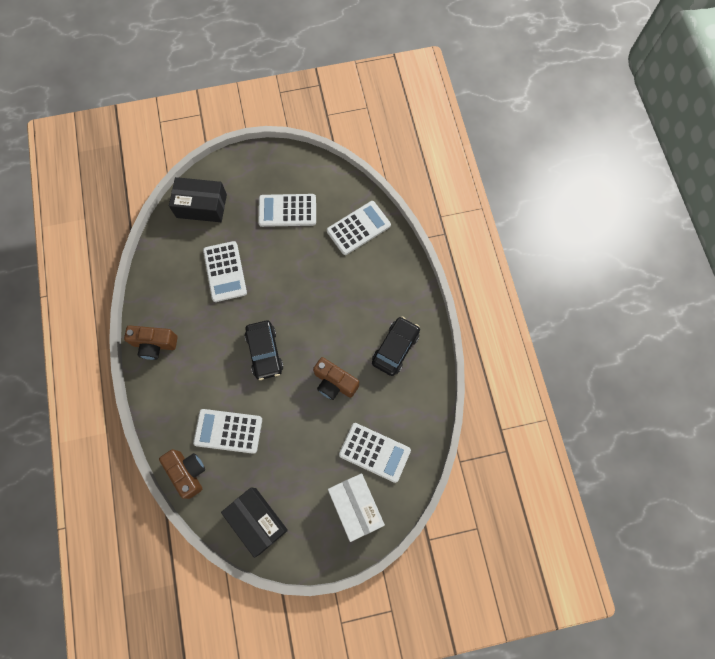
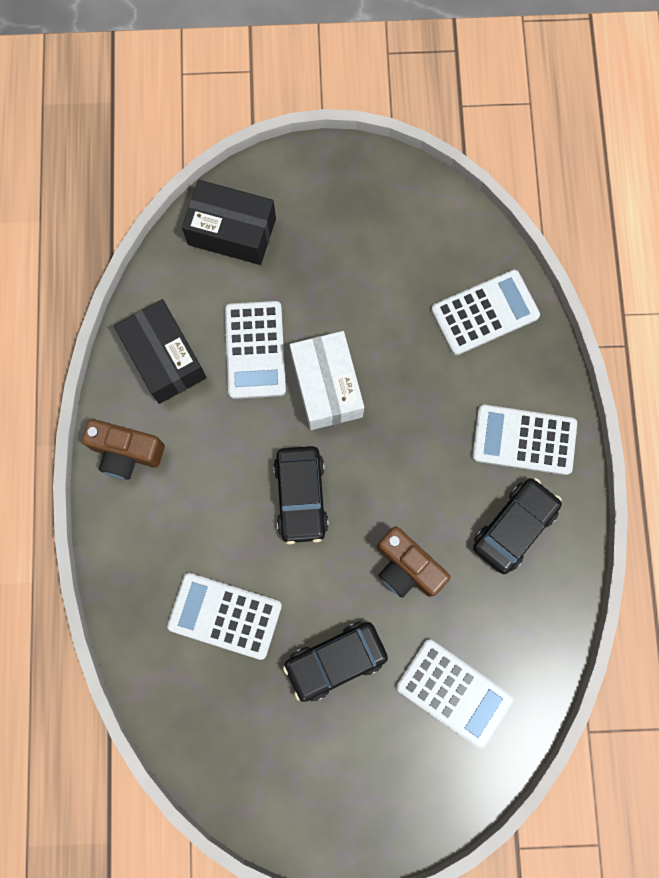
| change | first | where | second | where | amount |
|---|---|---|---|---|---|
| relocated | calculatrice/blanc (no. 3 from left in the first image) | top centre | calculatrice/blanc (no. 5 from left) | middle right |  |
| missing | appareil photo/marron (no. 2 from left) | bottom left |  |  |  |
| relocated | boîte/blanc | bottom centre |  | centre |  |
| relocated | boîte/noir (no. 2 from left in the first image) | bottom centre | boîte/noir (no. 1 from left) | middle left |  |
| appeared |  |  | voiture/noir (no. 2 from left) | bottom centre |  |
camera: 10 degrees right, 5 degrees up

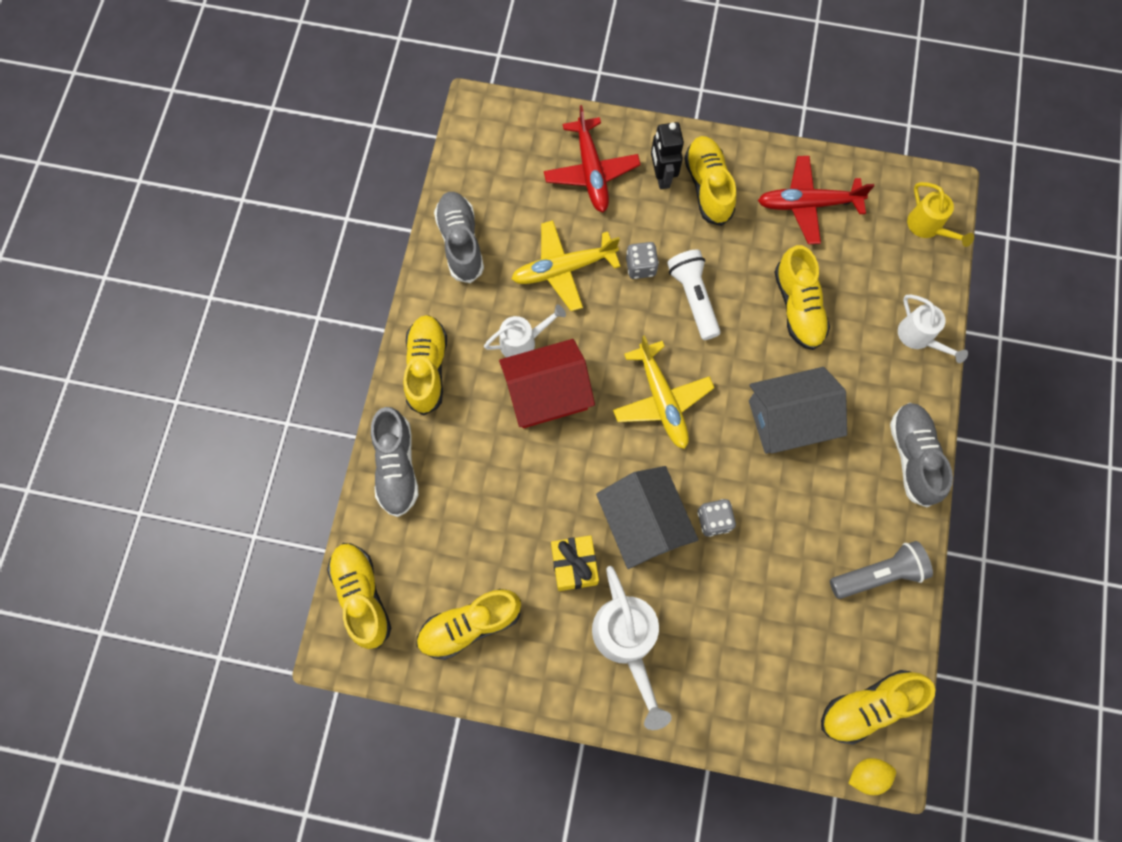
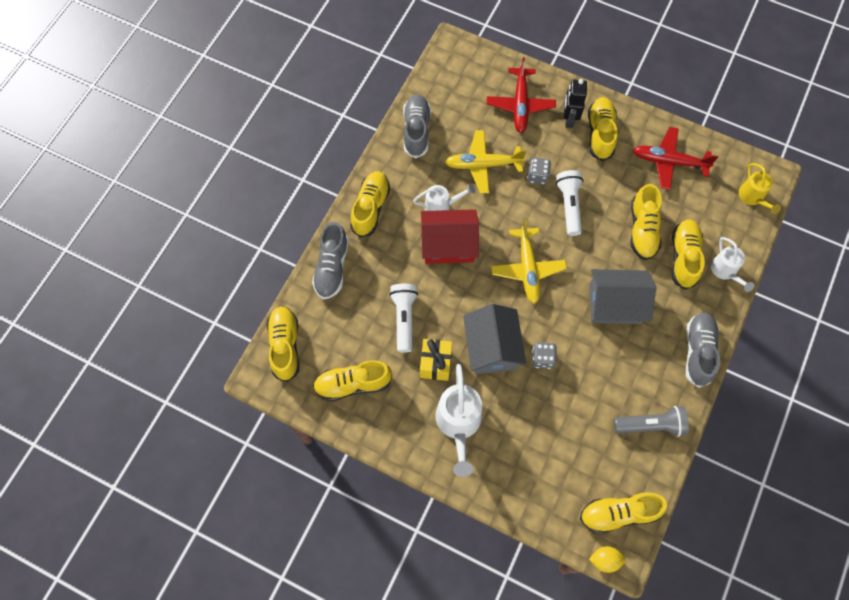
| change | first | where | second | where | amount |
|---|---|---|---|---|---|
| appeared |  |  | chaussure/jaune (no. 7 from left) | middle right |  |
| appeared |  |  | lampe de poche/blanc (no. 1 from left) | centre |  |
camera: 15 degrees right, 5 degrees down

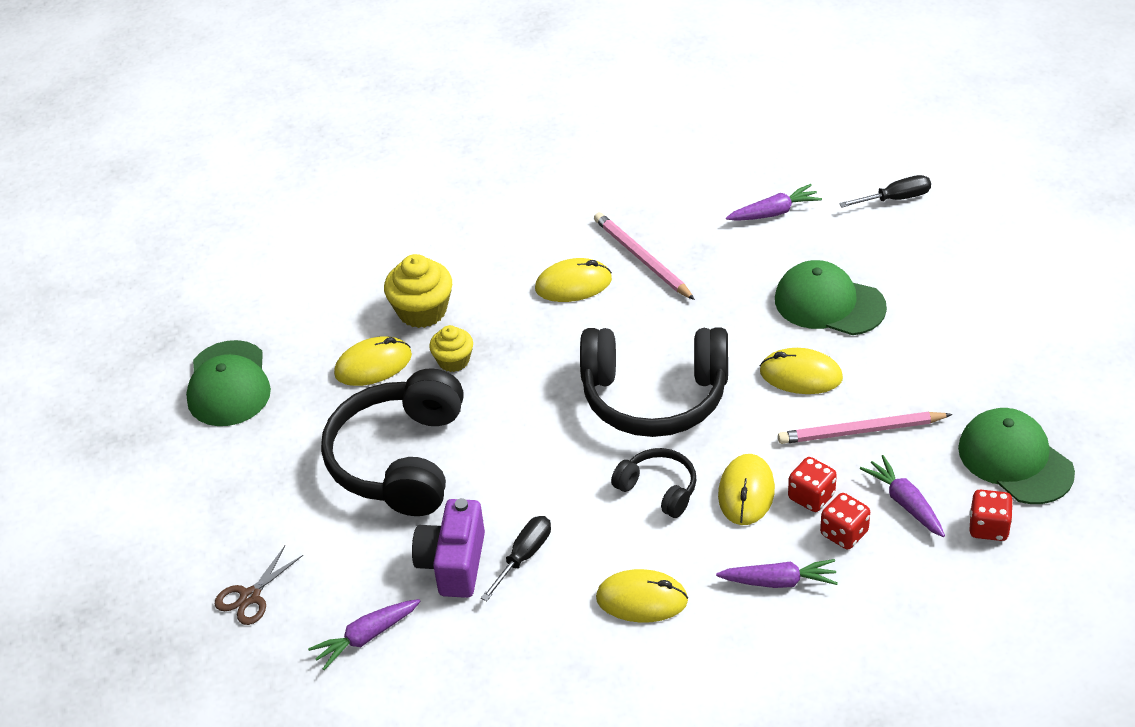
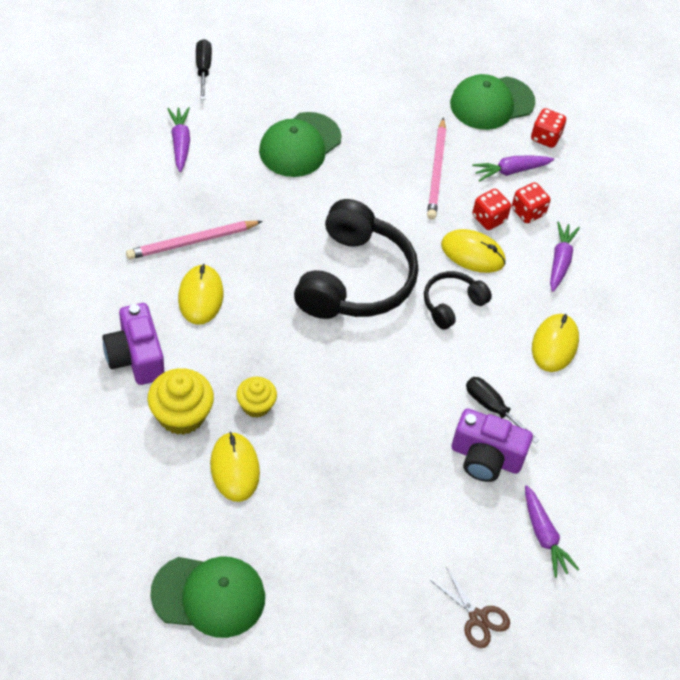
| change | first | where | second | where | amount |
|---|---|---|---|---|---|
| missing | souris/jaune (no. 5 from left) | middle right |  |  |  |
| missing | casque audio/noir (no. 1 from left) | centre |  |  |  |
| appeared |  |  | appareil photo/violet (no. 1 from left) | middle left |  |
camera: 85 degrees left, 10 degrees up

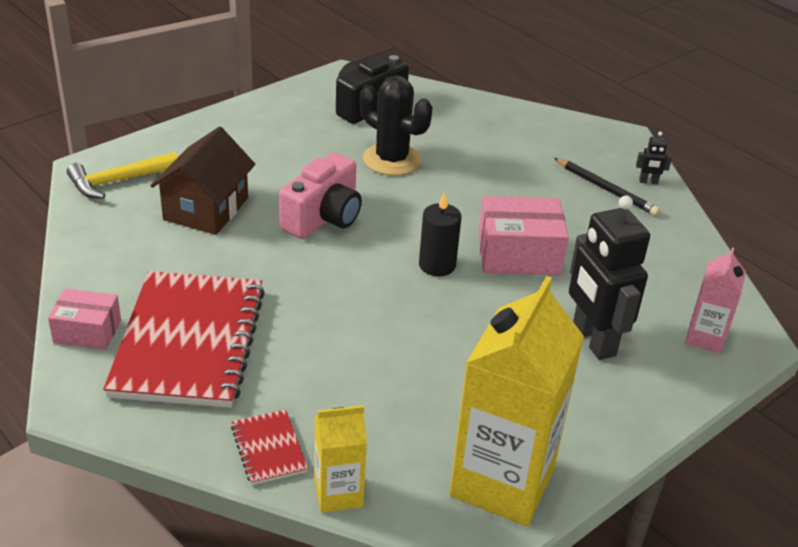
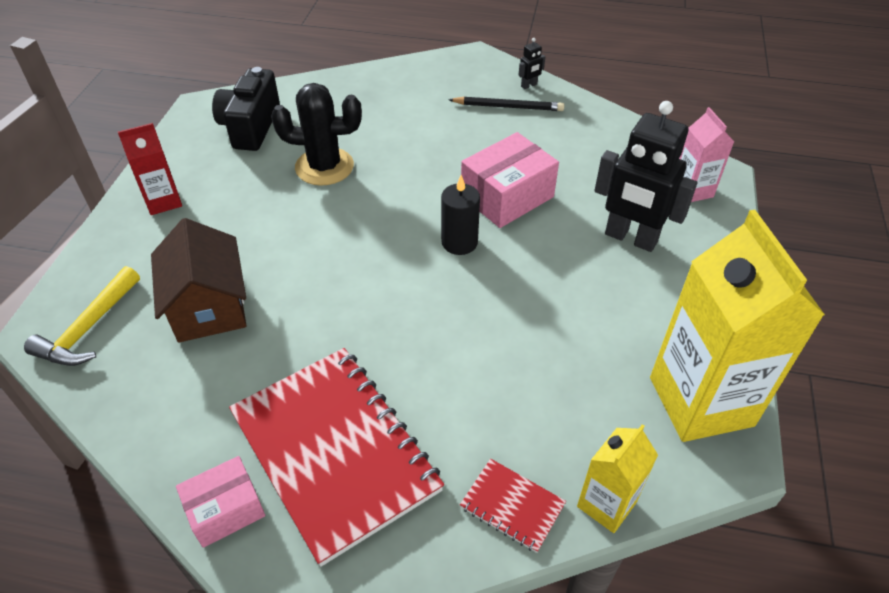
| change | first | where | second | where | amount |
|---|---|---|---|---|---|
| missing | appareil photo/rose | centre |  |  |  |
| appeared |  |  | brique de lait/rouge | top left |  |
camera: 35 degrees left, 10 degrees up

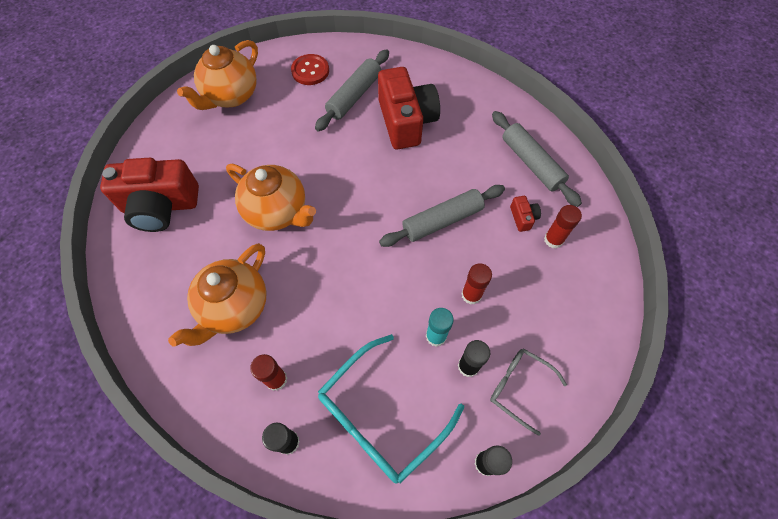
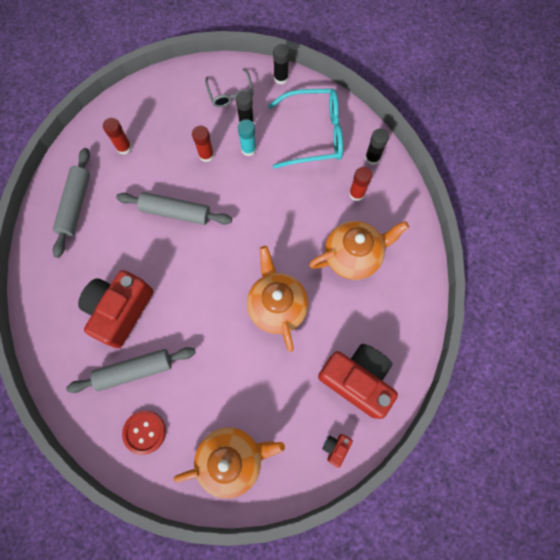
| change | first | where | second | where | amount |
|---|---|---|---|---|---|
| relocated | appareil photo/rouge (no. 3 from left in the first image) | middle right | appareil photo/rouge (no. 2 from left) | bottom centre |  |
camera: 140 degrees left, 10 degrees up

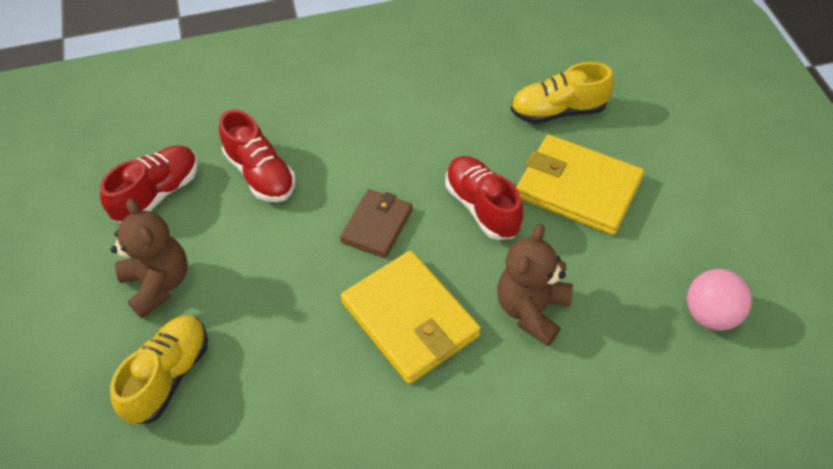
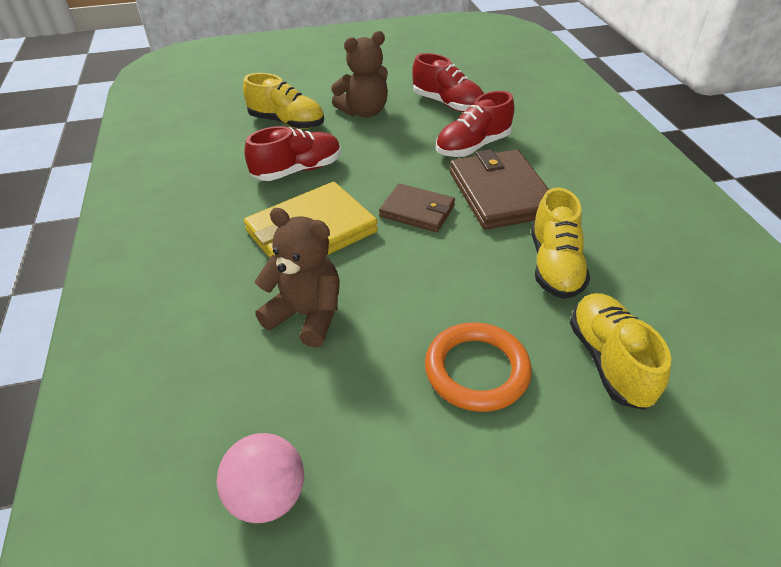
| change | first | where | second | where | amount |
|---|---|---|---|---|---|
| exchanged | portefeuille/jaune (no. 2 from left) | middle right | anneau/orange | centre |  |
| relocated | chaussure/rouge (no. 3 from left in the first image) | centre | chaussure/rouge (no. 1 from left) | top centre |  |
| appeared |  |  | portefeuille/marron (no. 2 from left) | centre |  |
| appeared |  |  | chaussure/jaune (no. 2 from left) | middle right |  |
camera: 90 degrees right, 10 degrees down

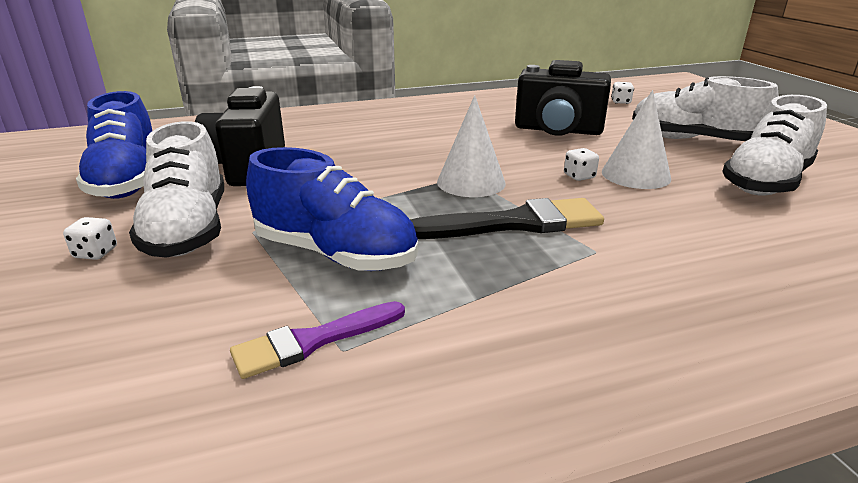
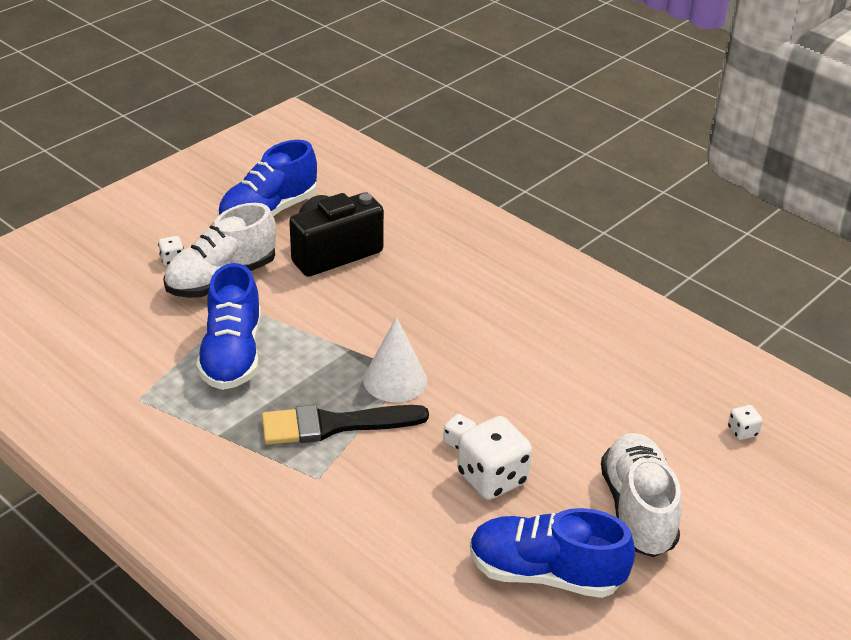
| change | first | where | second | where | amount |
|---|---|---|---|---|---|
| missing | appareil photo/noir (no. 2 from left) | top centre |  |  |  |
| exchanged | cône/blanc (no. 2 from left) | top right | dé/blanc (no. 3 from left) | bottom centre |  |
| colour | chaussure/blanc (no. 3 from left) | top right | chaussure/bleu (no. 3 from left) | bottom centre |  |
| spun | pinceau/noir | centre |  | centre | 120 degrees clockwise |
| missing | pinceau/violet | bottom centre |  |  |  |
camera: 60 degrees right, 10 degrees up

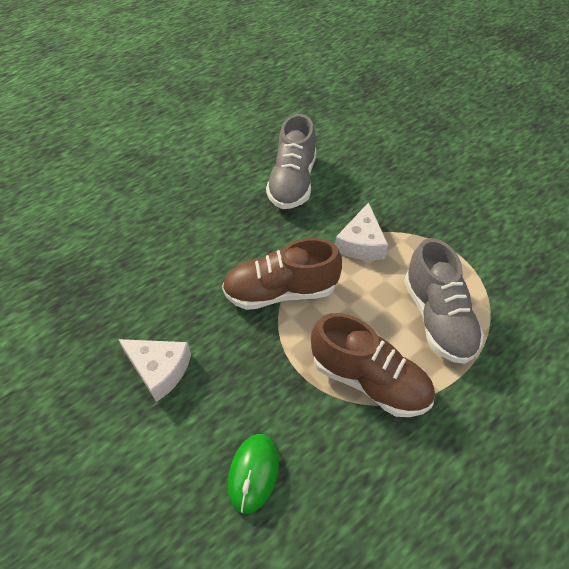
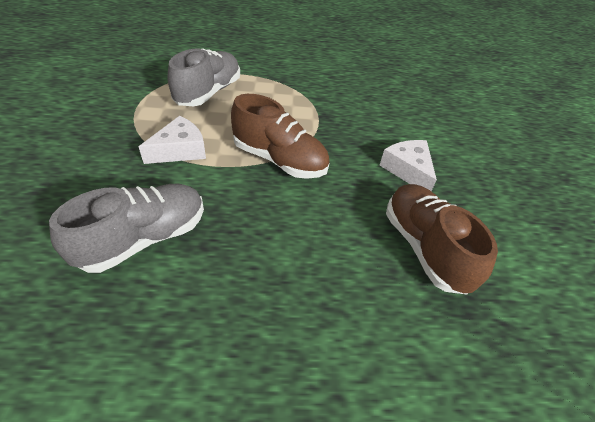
| change | first | where | second | where | amount |
|---|---|---|---|---|---|
| relocated | chaussure/marron (no. 2 from left) | centre |  | middle right |  |
| missing | souris/vert | bottom centre |  |  |  |
camera: 145 degrees left, 5 degrees down

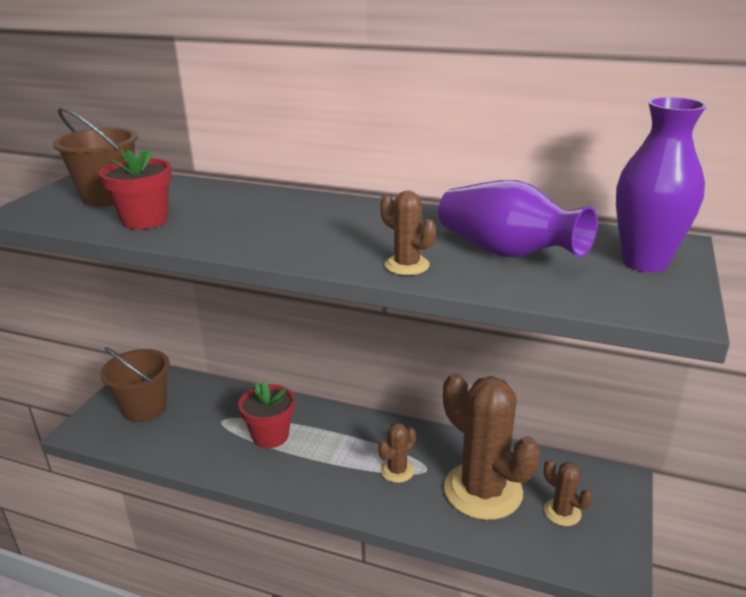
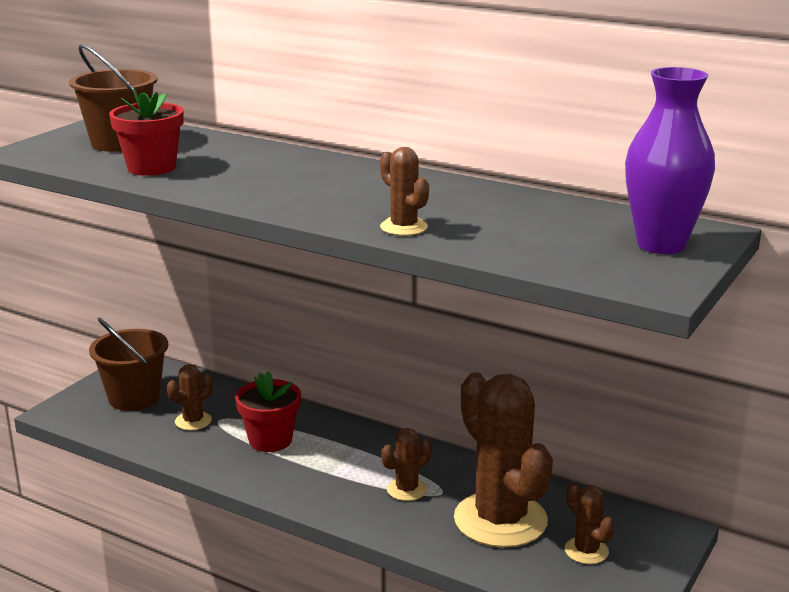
| change | first | where | second | where | amount |
|---|---|---|---|---|---|
| missing | vase/violet (no. 1 from left) | middle right |  |  |  |
| appeared |  |  | cactus/marron (no. 1 from left) | bottom left |  |
camera: 10 degrees right, 5 degrees down

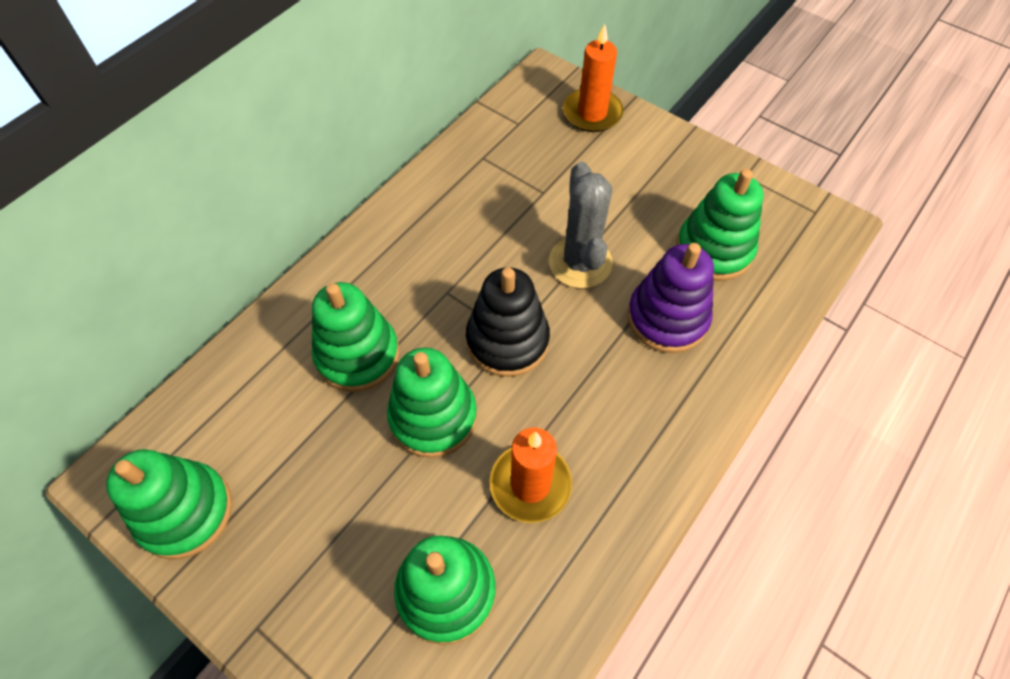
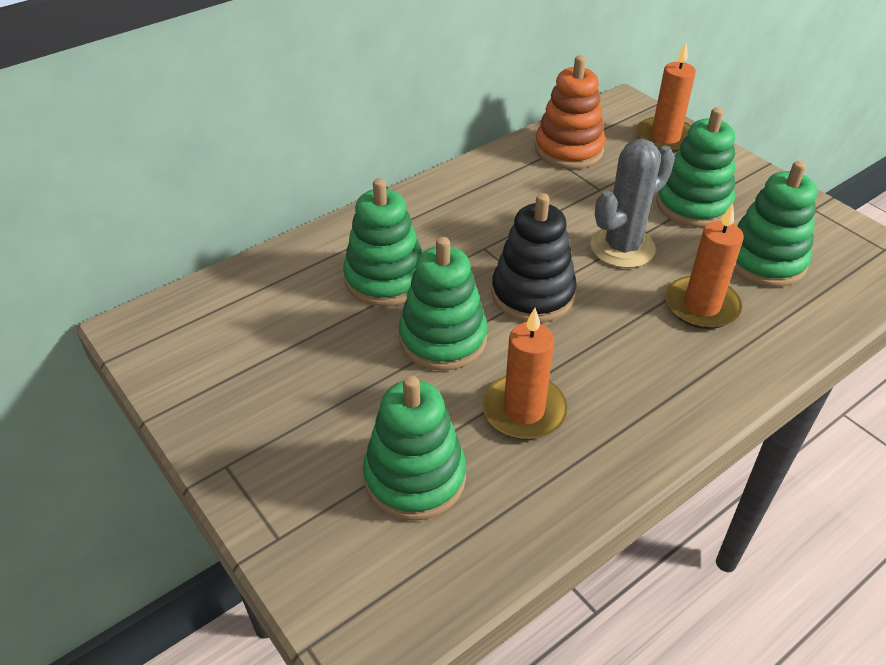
| change | first | where | second | where | amount |
|---|---|---|---|---|---|
| spun | cactus/gris | top centre |  | top right | 45 degrees clockwise |
| exchanged | jouet à empiler/violet | centre | bougie/orange (no. 3 from left) | middle right |  |
| relocated | jouet à empiler/vert (no. 1 from left in the first image) | bottom left | jouet à empiler/vert (no. 4 from left) | top right |  |
| appeared |  |  | jouet à empiler/orange | top centre |  |
camera: 15 degrees right, 15 degrees down

